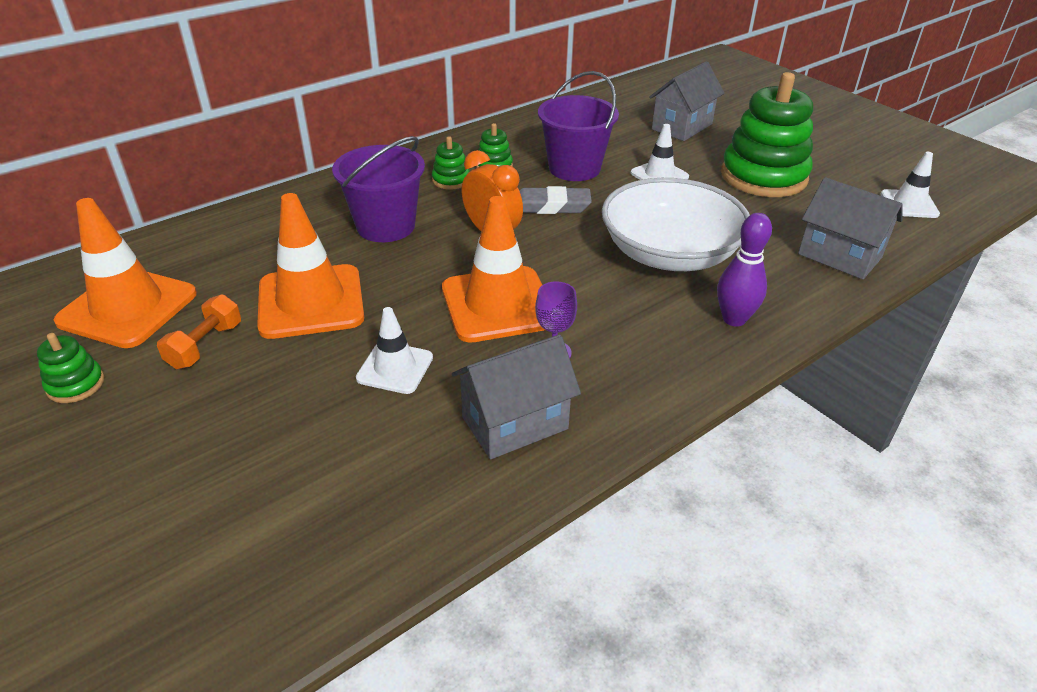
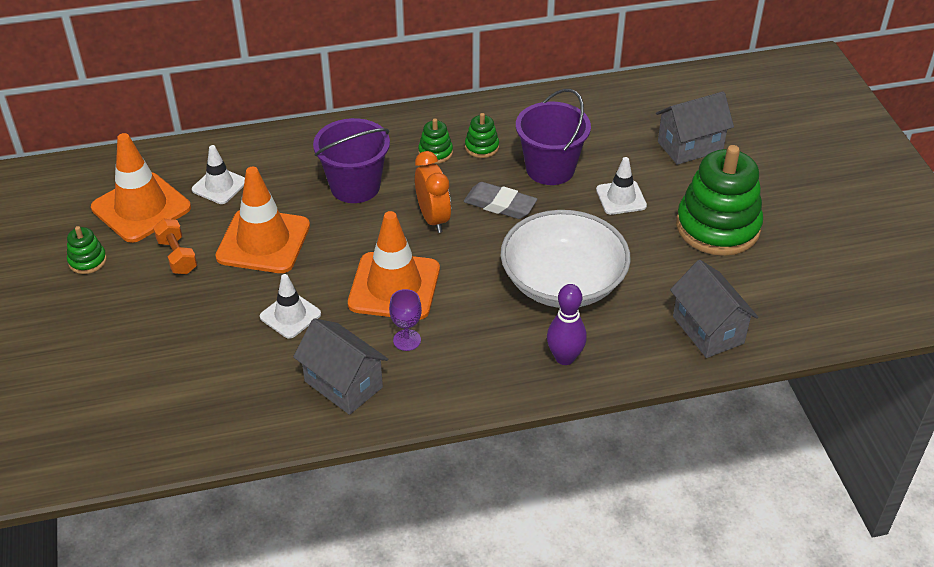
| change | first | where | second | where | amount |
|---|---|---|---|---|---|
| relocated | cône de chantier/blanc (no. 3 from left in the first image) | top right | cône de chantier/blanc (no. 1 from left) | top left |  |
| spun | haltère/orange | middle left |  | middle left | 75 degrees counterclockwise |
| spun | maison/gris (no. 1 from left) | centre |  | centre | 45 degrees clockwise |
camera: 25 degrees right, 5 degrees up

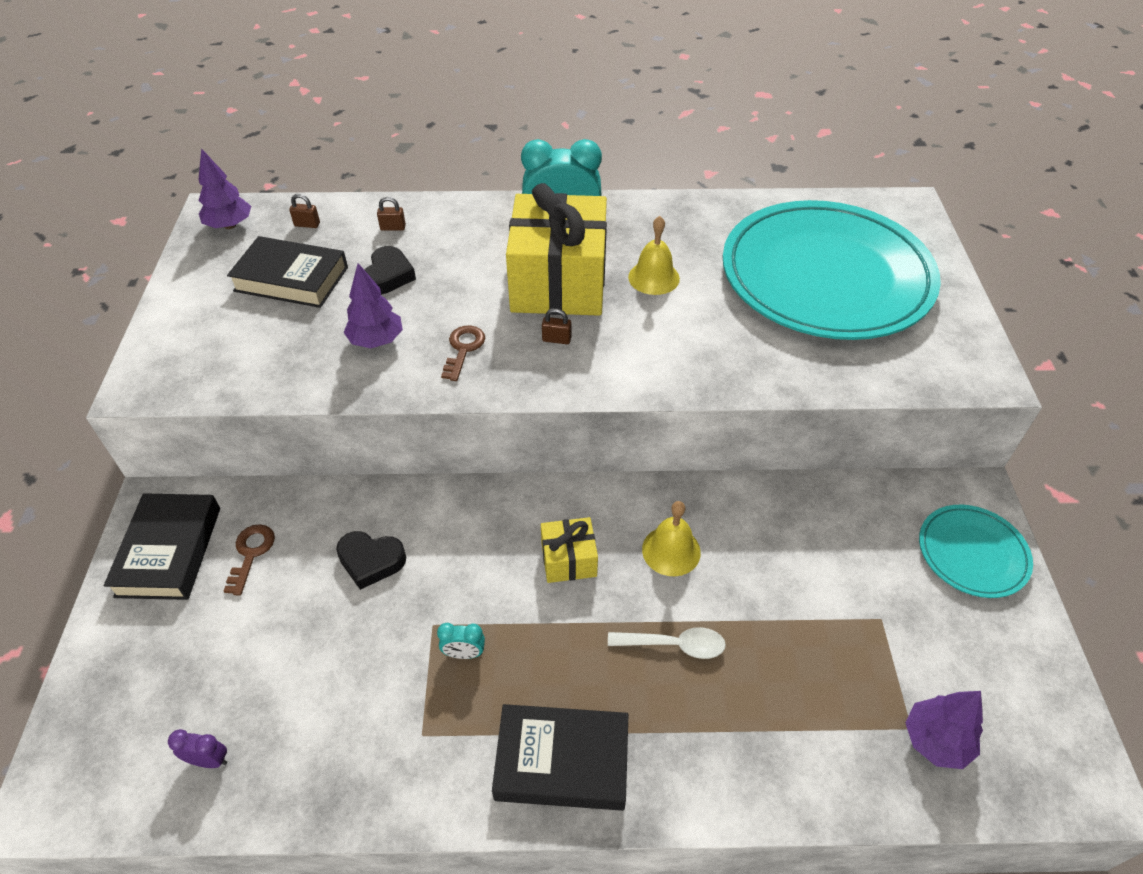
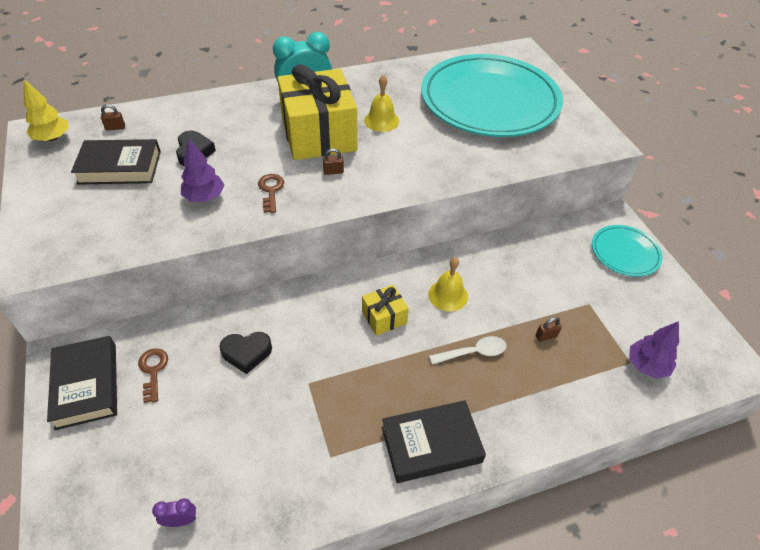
| change | first | where | second | where | amount |
|---|---|---|---|---|---|
| colour | arbre/violet (no. 1 from left) | top left | arbre/jaune | top left |  |
| relocated | cadenas/marron (no. 2 from left in the first image) | top centre | cadenas/marron (no. 3 from left) | middle right |  |
| missing | réveil/turquoise (no. 1 from left) | bottom centre |  |  |  |
camera: 20 degrees left, 0 degrees up

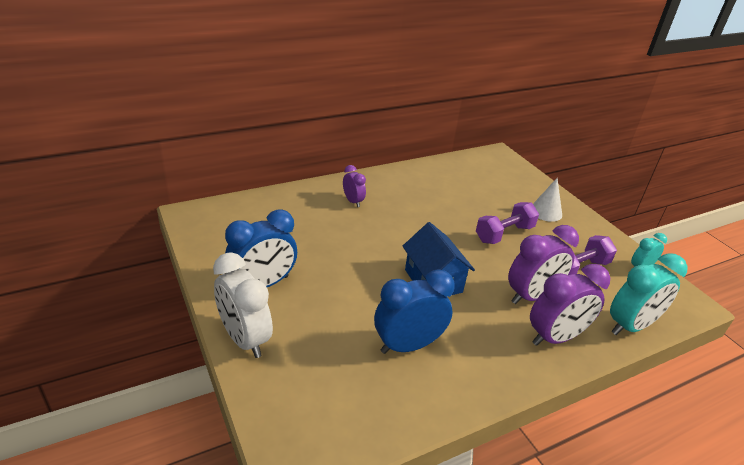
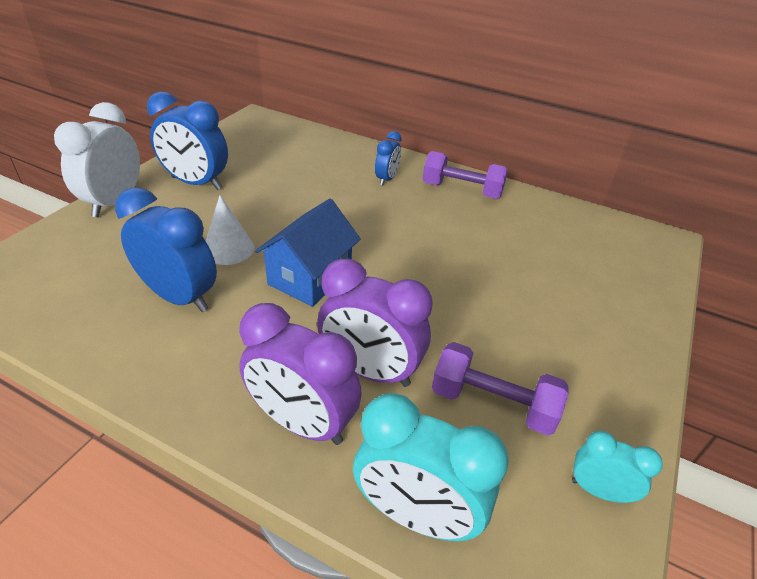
| change | first | where | second | where | amount |
|---|---|---|---|---|---|
| colour | réveil/violet (no. 1 from left) | centre | réveil/bleu (no. 3 from left) | top centre |  |
| relocated | cône/blanc | middle right |  | middle left |  |
| relocated | haltère/violet (no. 1 from left) | middle right |  | top centre |  |
camera: 55 degrees right, 5 degrees up

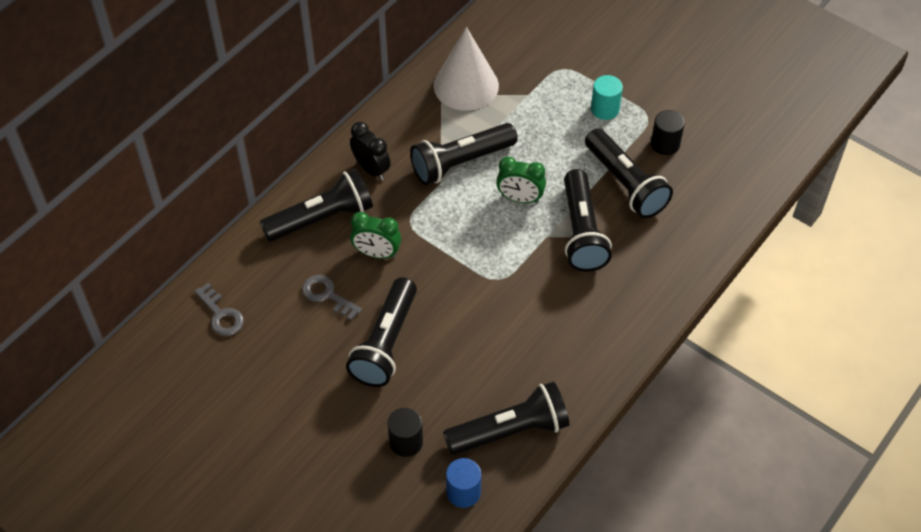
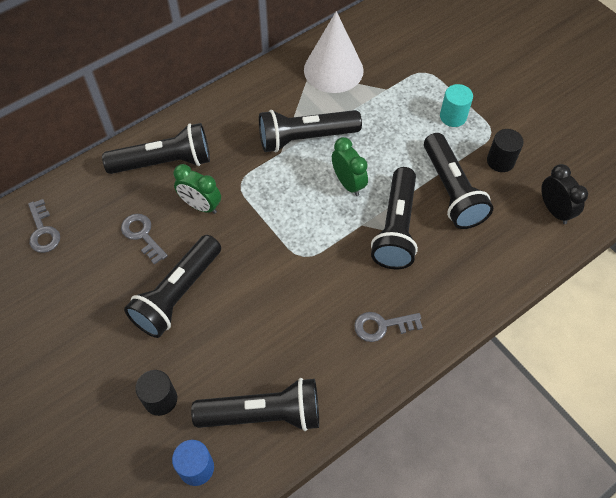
| change | first | where | second | where | amount |
|---|---|---|---|---|---|
| relocated | réveil/noir | top centre |  | middle right |  |
| spun | réveil/vert (no. 2 from left) | centre |  | centre | 150 degrees counterclockwise |
| appeared |  |  | clé/gris (no. 3 from left) | centre |  |
camera: 15 degrees right, 5 degrees up

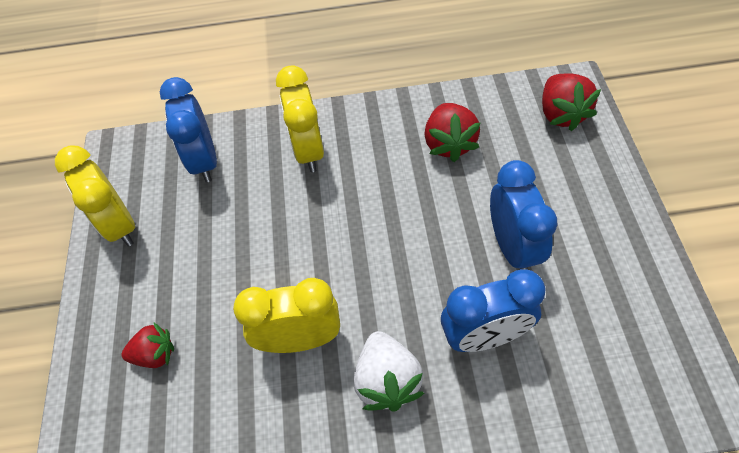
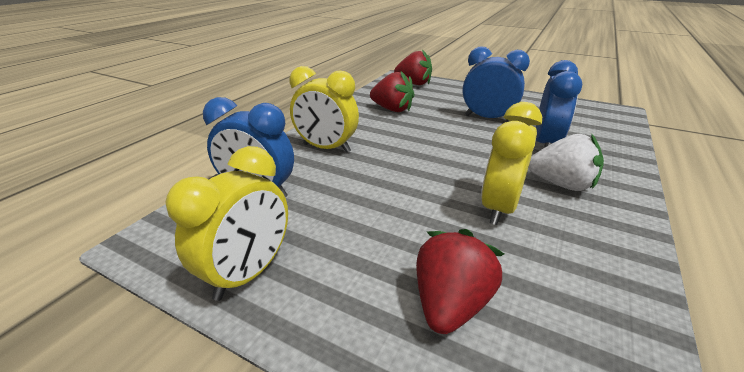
| change | first | where | second | where | amount |
|---|---|---|---|---|---|
| spun | réveil/jaune (no. 1 from left) | middle left |  | middle left | 60 degrees counterclockwise |
| size | fraise/rouge (no. 1 from left in the first image) | bottom left | fraise/rouge (no. 3 from left) | bottom centre | x1.52 |
camera: 60 degrees left, 25 degrees down

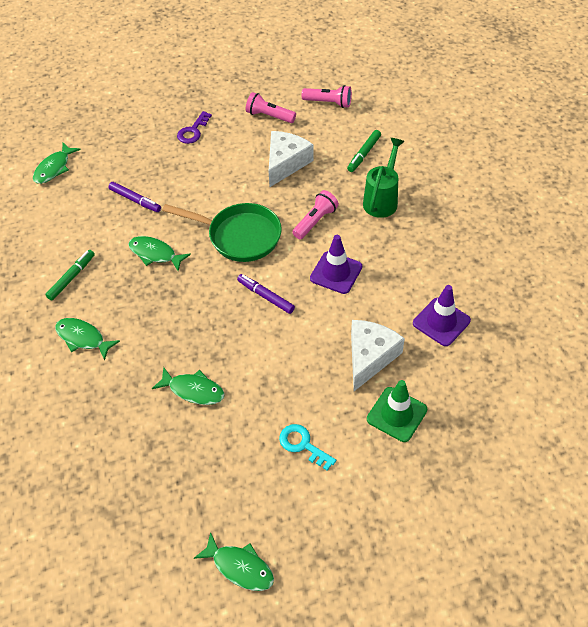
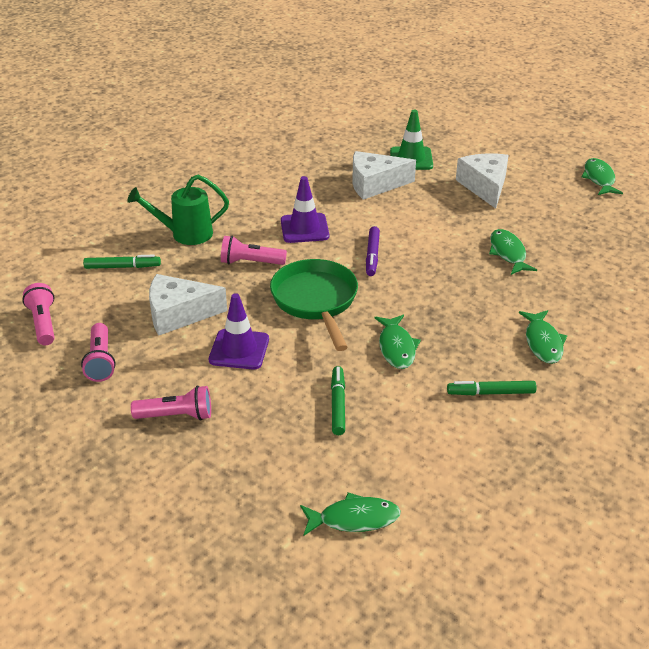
| change | first | where | second | where | amount |
|---|---|---|---|---|---|
| exchanged | clé/violet | top left | lampe de poche/rose (no. 3 from left) | middle left |  |
| colour | feutre/violet (no. 1 from left) | top left | feutre/vert (no. 2 from left) | centre |  |
| relocated | cône de chantier/violet (no. 2 from left in the first image) | middle right | cône de chantier/violet (no. 1 from left) | centre |  |
| exchanged | clé/turquoise | bottom centre | fromage/blanc (no. 3 from left) | top right |  |
camera: 125 degrees left, 15 degrees down

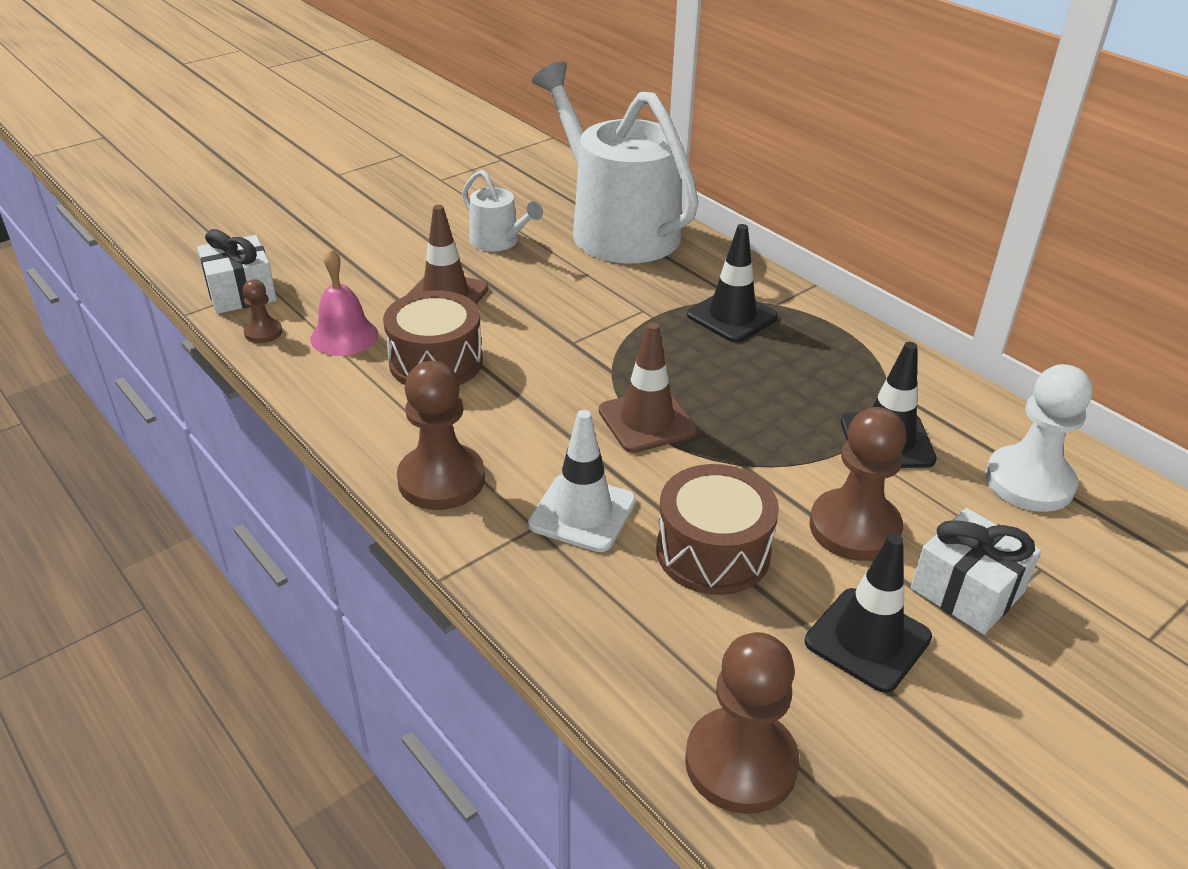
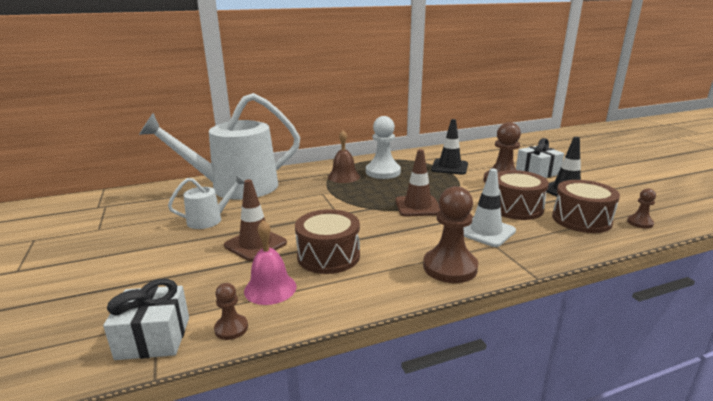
| change | first | where | second | where | amount |
|---|---|---|---|---|---|
| exchanged | cône de chantier/noir (no. 1 from left) | top centre | cloche/marron | centre |  |
| relocated | pion/blanc | middle right |  | centre |  |
| size | pion/marron (no. 3 from left in the first image) | bottom centre | pion/marron (no. 4 from left) | middle right | x0.50 |
| appeared |  |  | tambour/marron (no. 3 from left) | middle right |  |
camera: 70 degrees left, 15 degrees down

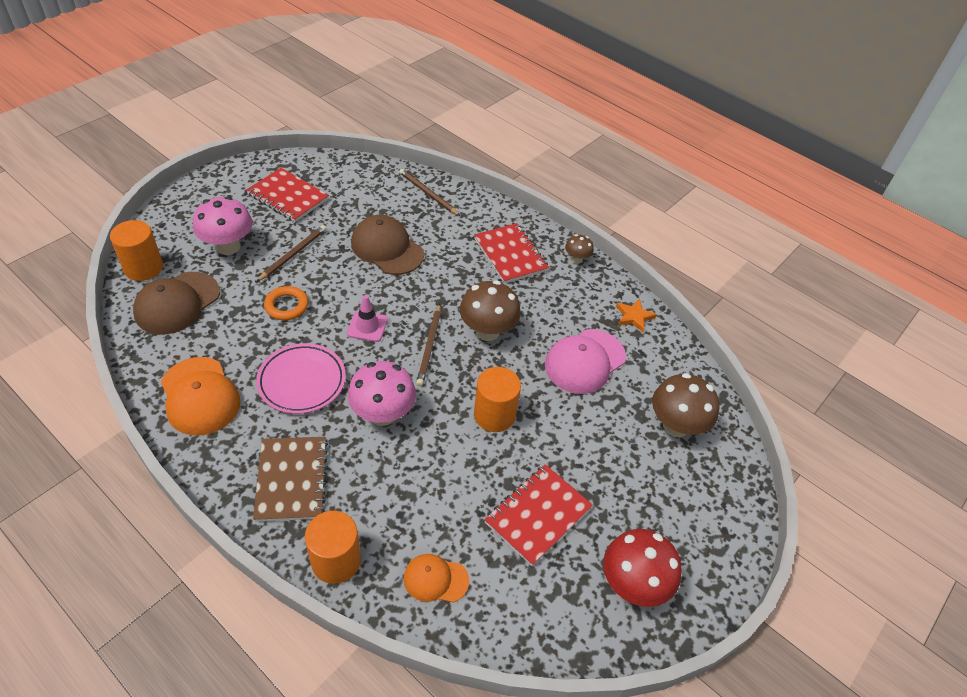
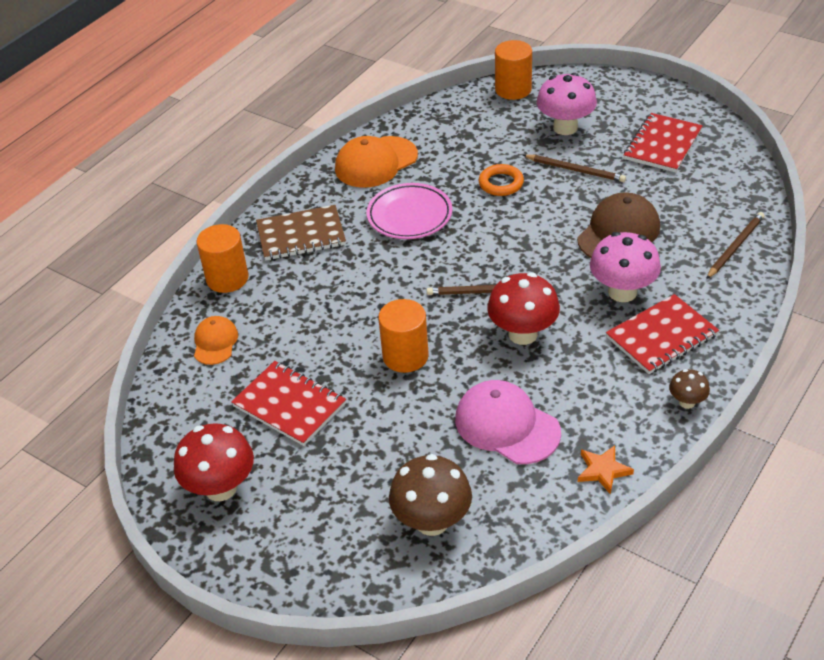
| change | first | where | second | where | amount |
|---|---|---|---|---|---|
| missing | casquette/marron (no. 1 from left) | middle left |  |  |  |
| colour | champignon/marron (no. 1 from left) | centre | champignon/rouge (no. 2 from left) | centre |  |
| missing | cône de chantier/rose | centre |  |  |  |
| relocated | champignon/rose (no. 2 from left) | centre |  | middle right |  |
camera: 90 degrees right, 5 degrees down

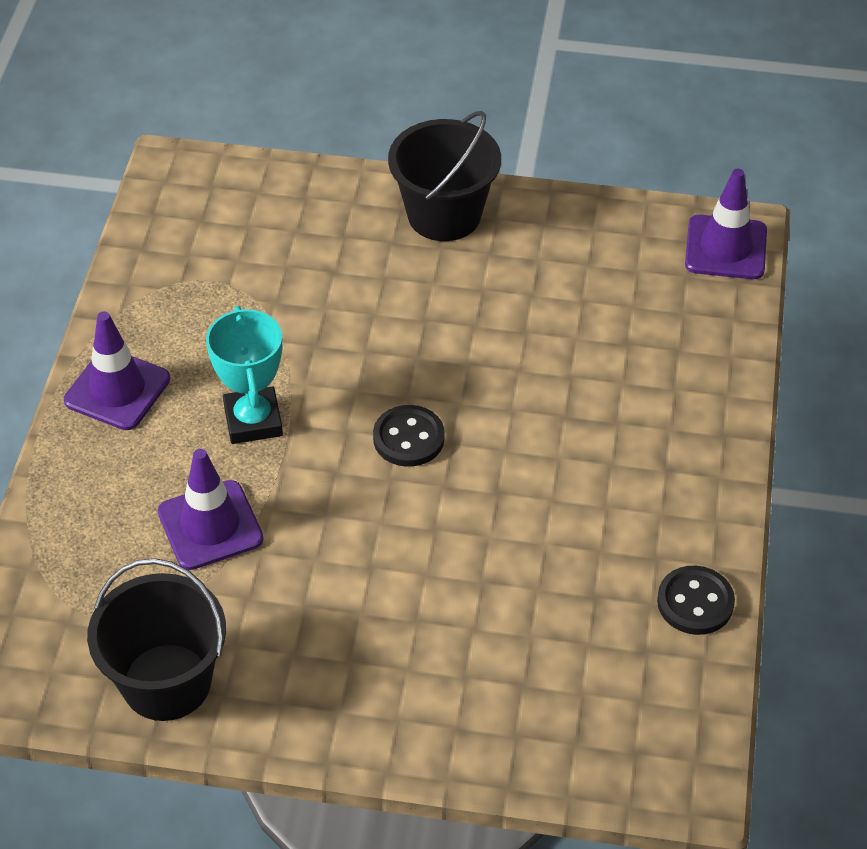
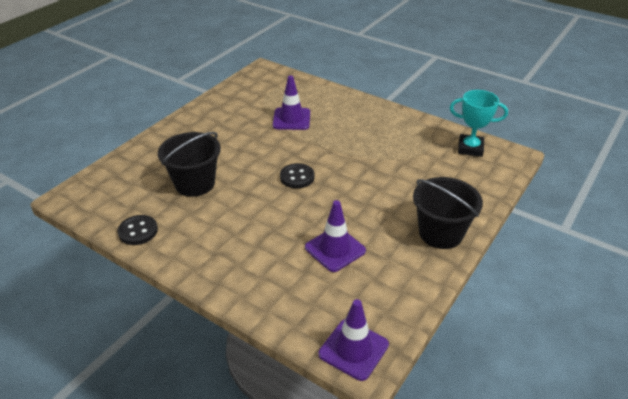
| change | first | where | second | where | amount |
|---|---|---|---|---|---|
| relocated | trophée/turquoise | middle left |  | top right |  |
| relocated | cône de chantier/violet (no. 1 from left in the first image) | middle left | cône de chantier/violet (no. 2 from left) | centre |  |
| relocated | seau/noir (no. 1 from left) | bottom left |  | middle left |  |
camera: 115 degrees right, 10 degrees down

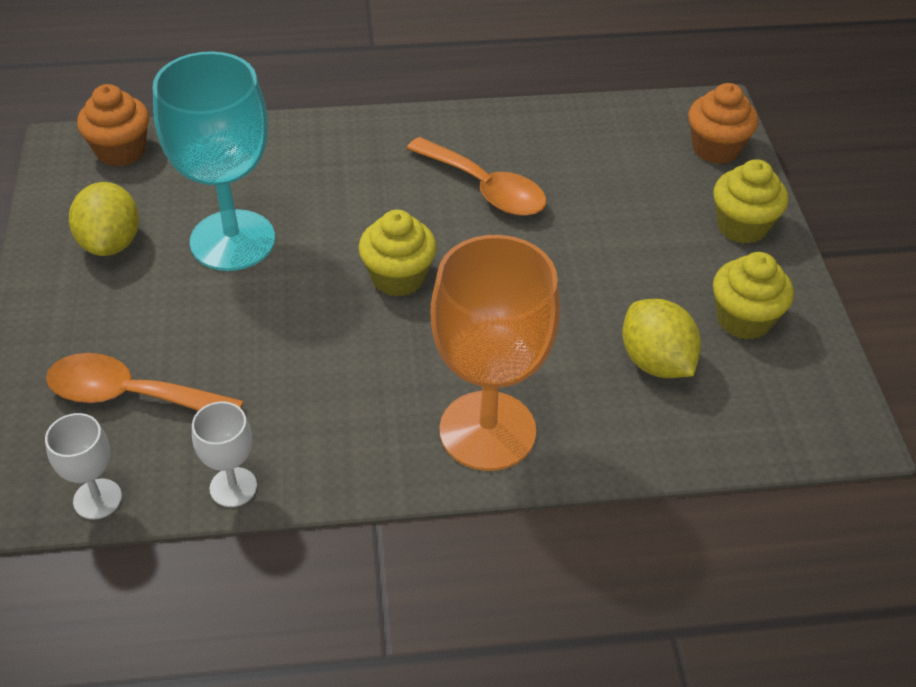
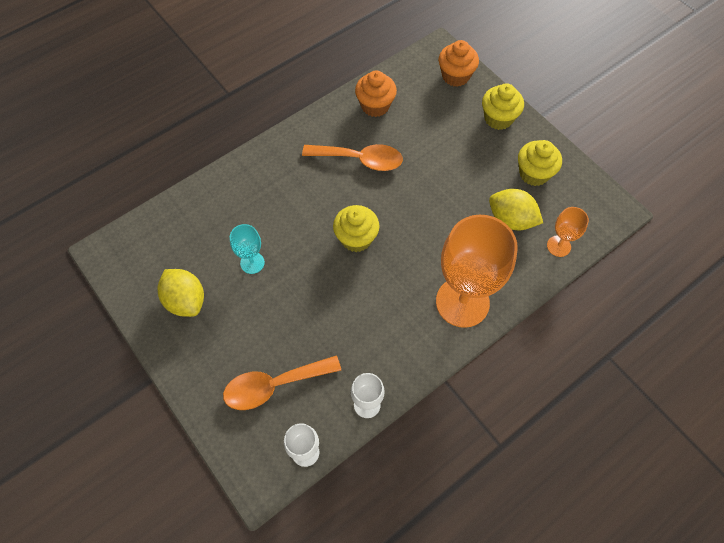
| change | first | where | second | where | amount |
|---|---|---|---|---|---|
| size | verre à pied/turquoise | top left |  | centre | x0.46 |
| relocated | muffin/orange (no. 1 from left) | top left |  | top centre |  |
| appeared |  |  | verre à pied/orange (no. 2 from left) | middle right |  |
camera: 30 degrees left, 15 degrees up

